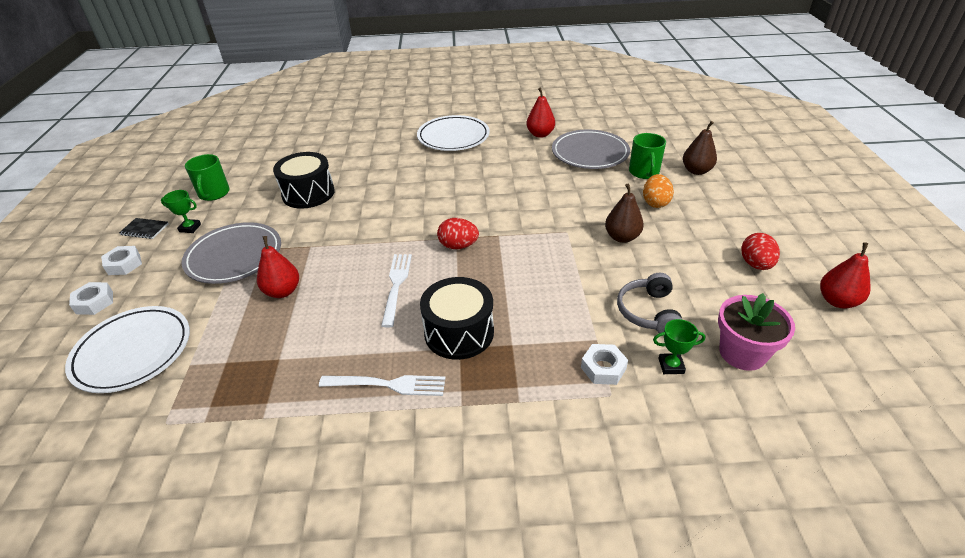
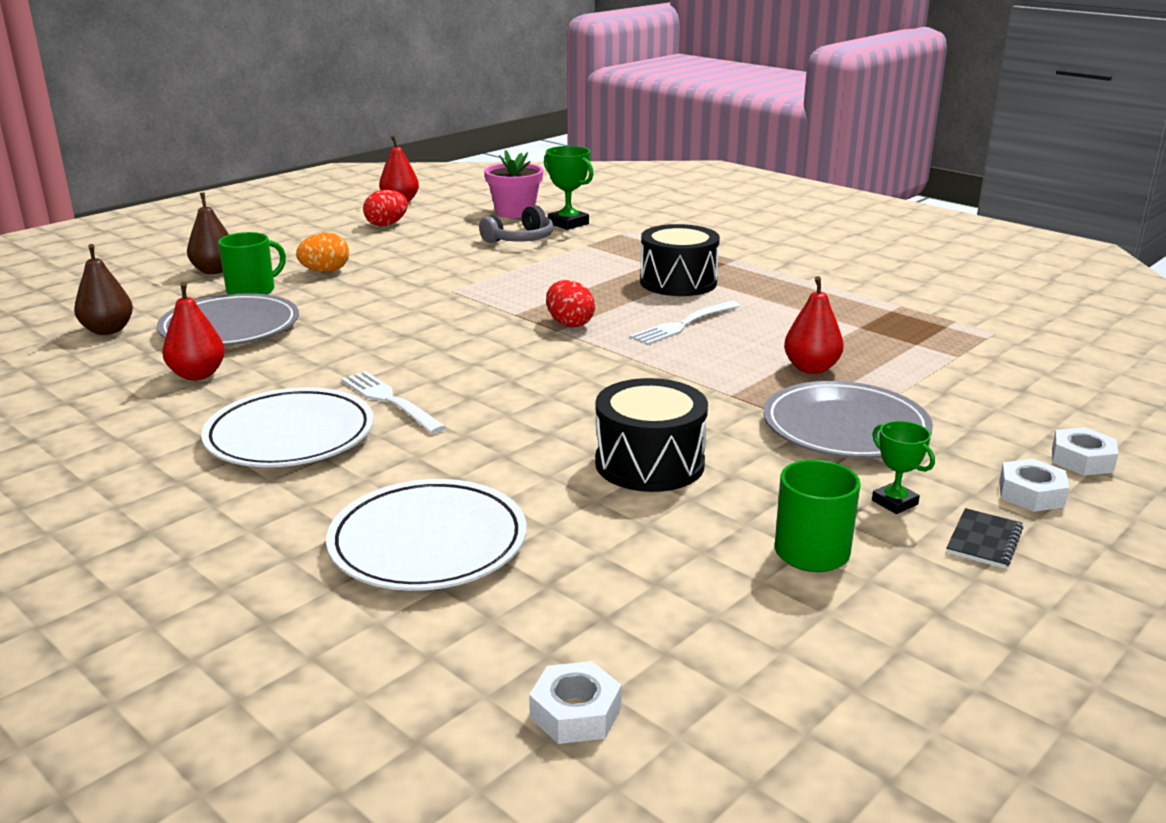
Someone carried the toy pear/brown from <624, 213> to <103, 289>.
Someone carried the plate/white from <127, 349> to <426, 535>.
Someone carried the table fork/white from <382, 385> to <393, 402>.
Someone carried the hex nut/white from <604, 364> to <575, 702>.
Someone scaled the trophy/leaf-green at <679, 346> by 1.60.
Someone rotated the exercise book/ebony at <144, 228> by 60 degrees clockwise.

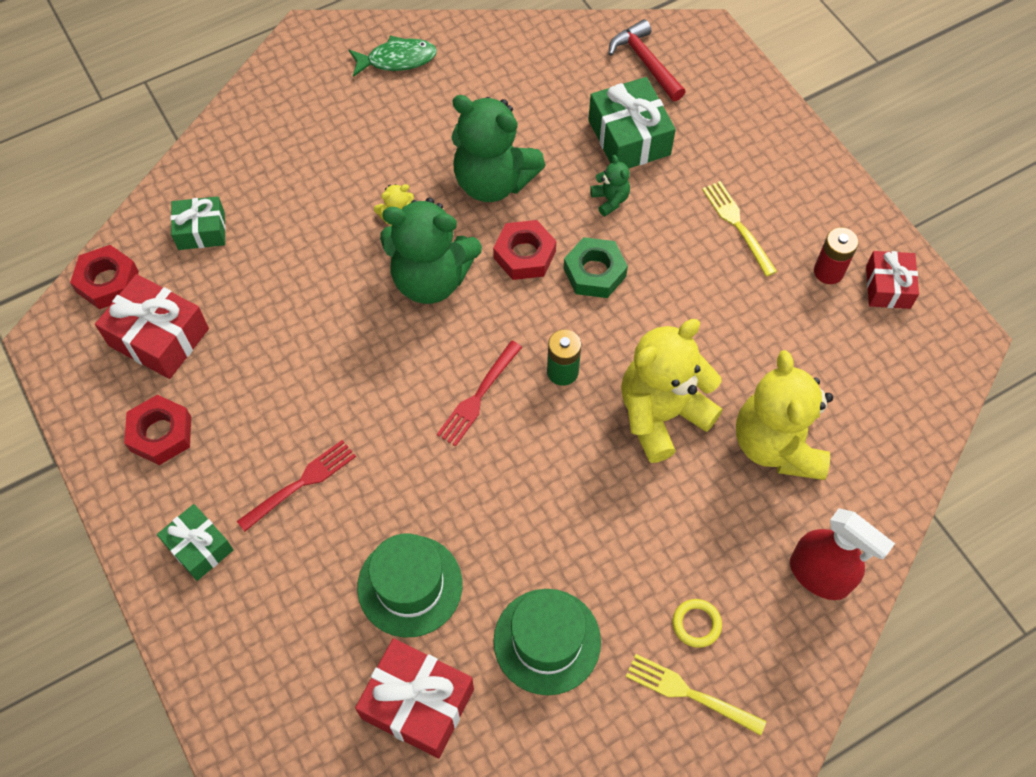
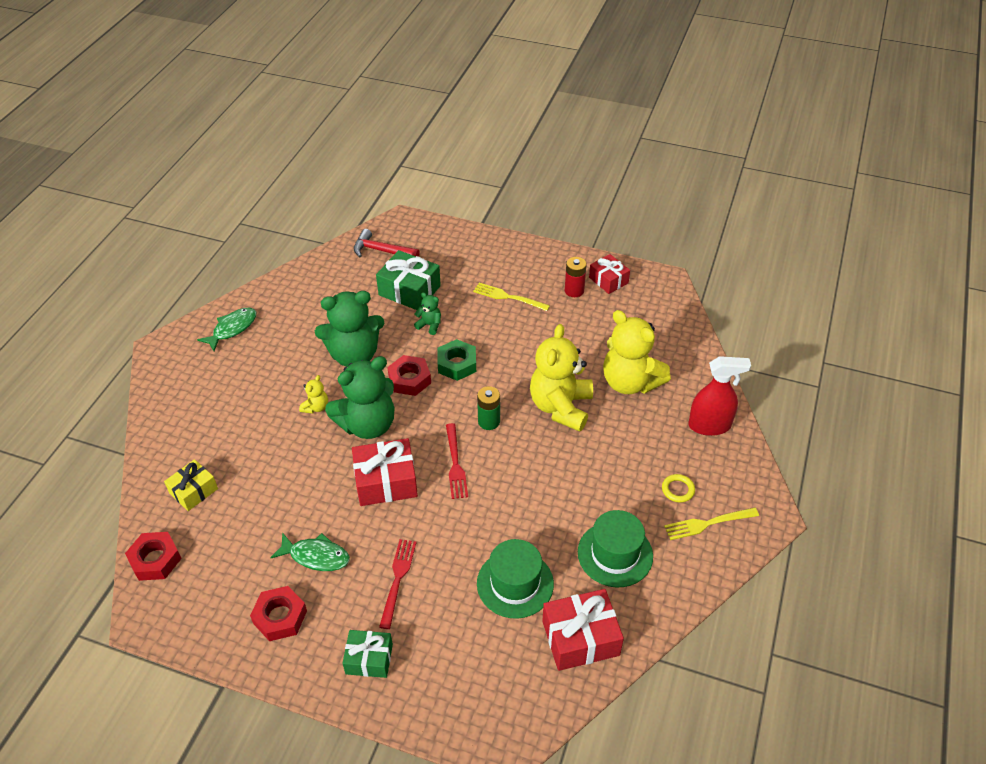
Someone repainted the present/leaf-green at <198, 223>, which became the present/golden at <191, 485>.
Someone put down the fish figure/leaf-green at <310, 551>.
Someone carried the present/scarlet from <152, 326> to <385, 472>.

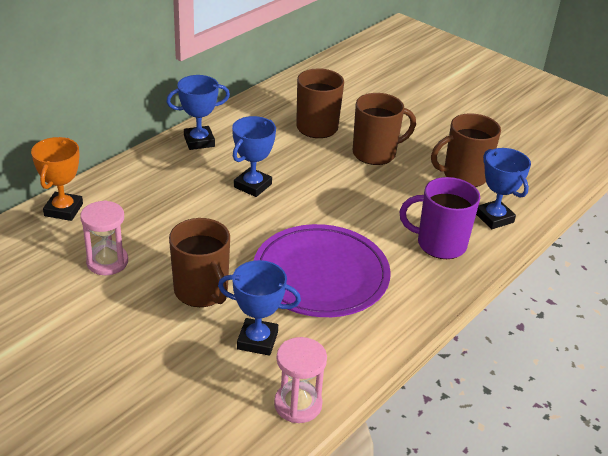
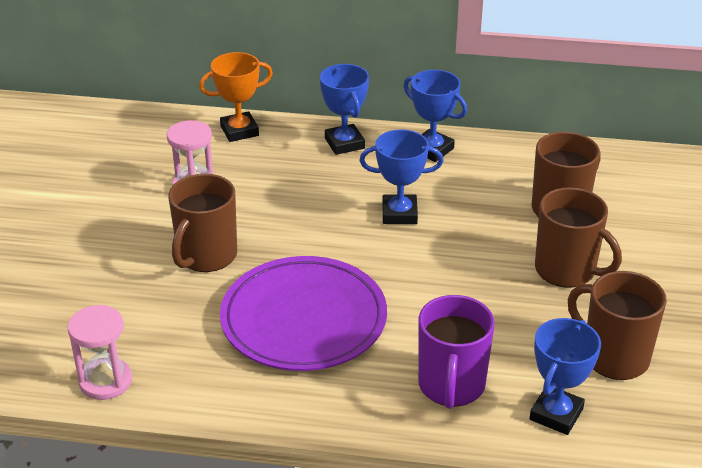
Someone carried the trophy/cobalt from <259, 308> to <344, 109>.
Someone rotated the coffee mug/violet at <440, 218> by 150 degrees counterclockwise.

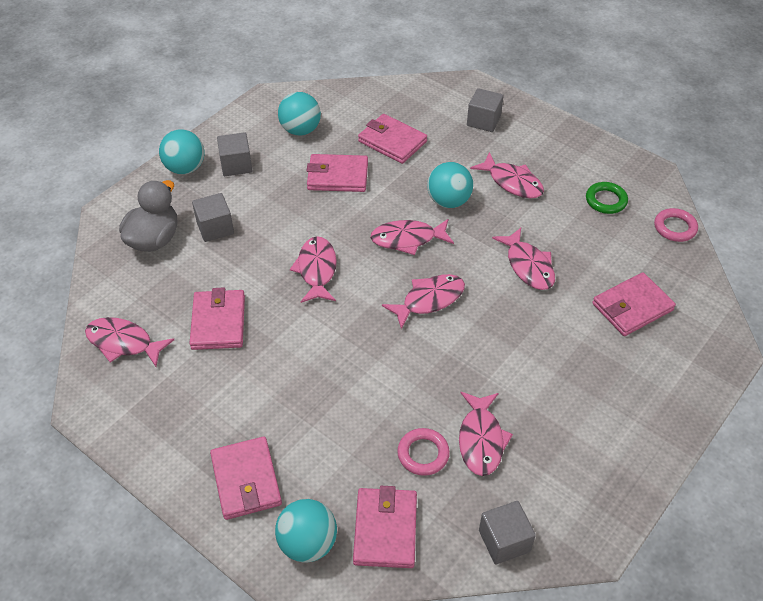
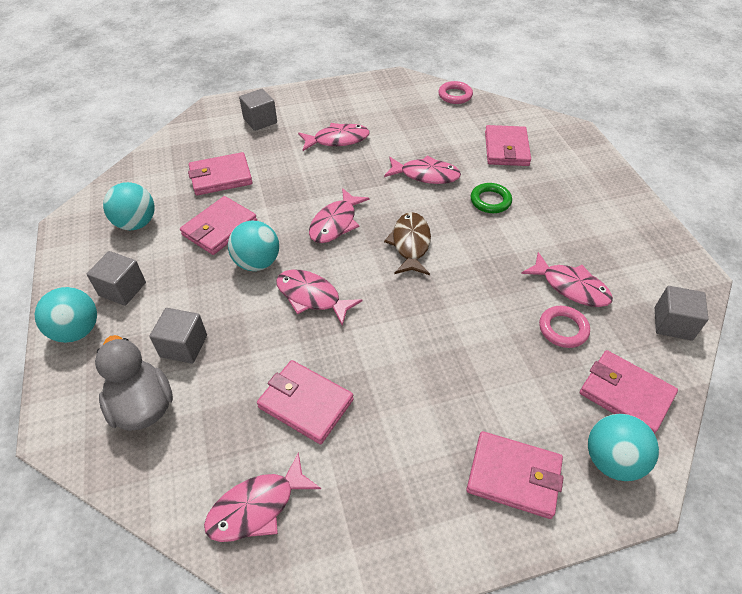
Someone carried the play ball/turquoise from <450, 185> to <253, 246>.
Someone repainted the fish figure/rose-pink at <423, 301>, which became the fish figure/brown at <407, 243>.
Someone carried the torus/leaf-green from <607, 198> to <491, 198>.

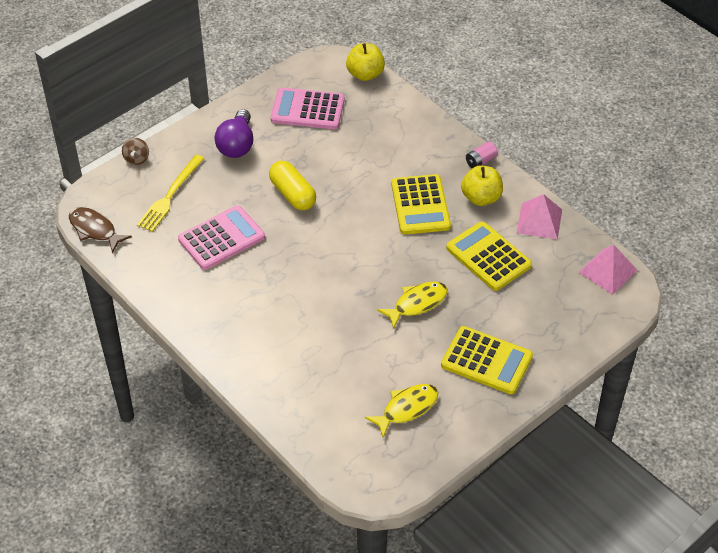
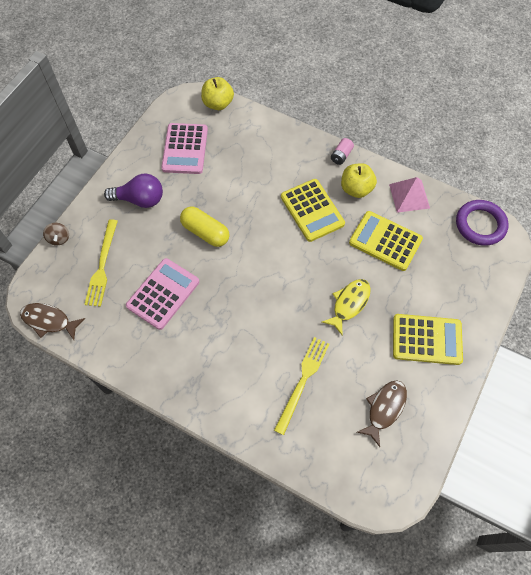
Someone rotated the lightbulb/violet at <233, 133> by 75 degrees counterclockwise.
Someone rotated the calculator/rose-pink at <308, 108> by 75 degrees counterclockwise.
Someone put down the table fork/golden at <301, 386>.
Someone repainted the fish figure/golden at <401, 411>, which became the fish figure/brown at <382, 413>.
Someone swapped the solid pyramid/rose-pink at <608, 269> for the torus/violet at <482, 223>.

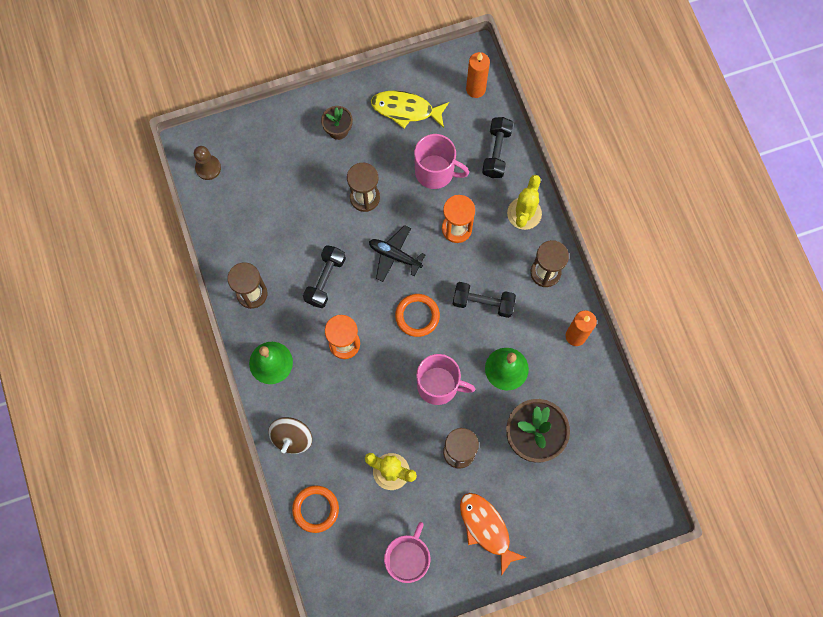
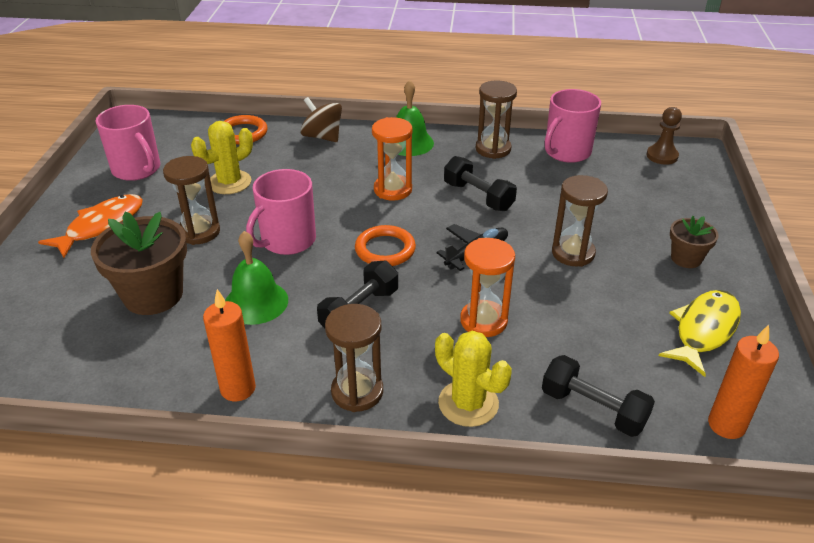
Someone rotated the fish figure/orange at <493, 534> by 45 degrees counterclockwise.
Someone carried the coffee mug/rose-pink from <441, 161> to <573, 126>.

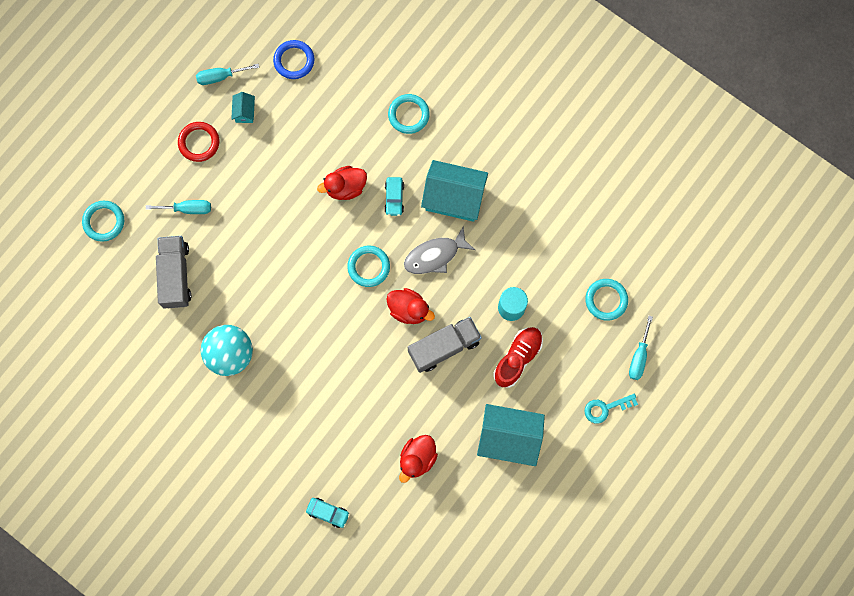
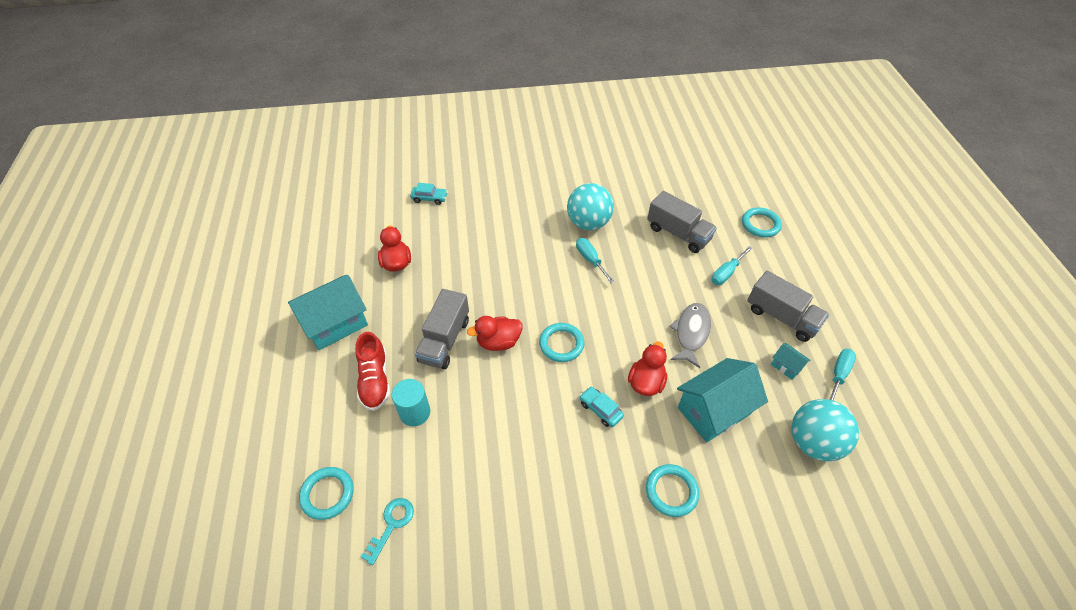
Someone carried the door key/turquoise from <611, 409> to <387, 531>.
Someone rotated the toy car/turquoise at <328, 513> by 150 degrees counterclockwise.
Someone carried the screwdriver/turquoise from <641, 348> to <595, 260>.
Someone carried the fish figure/grey from <439, 250> to <690, 335>.
Someone carried the house/turquoise from <454, 191> to <722, 400>.
Someone swapped the torus/scarlet at <198, 142> for the lorry/grey at <788, 306>.
Someone swapped the torus/cobalt at <294, 59> for the play ball/turquoise at <825, 430>.

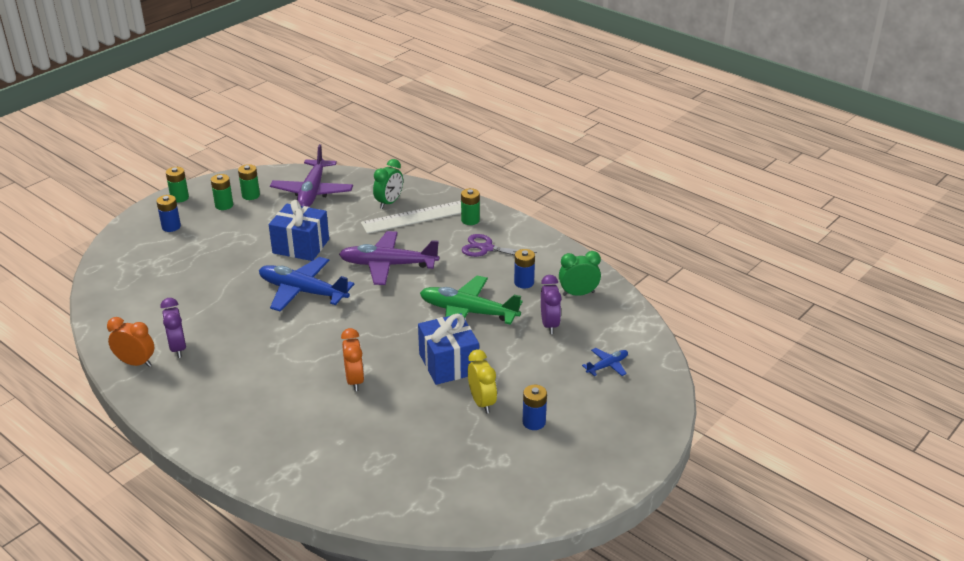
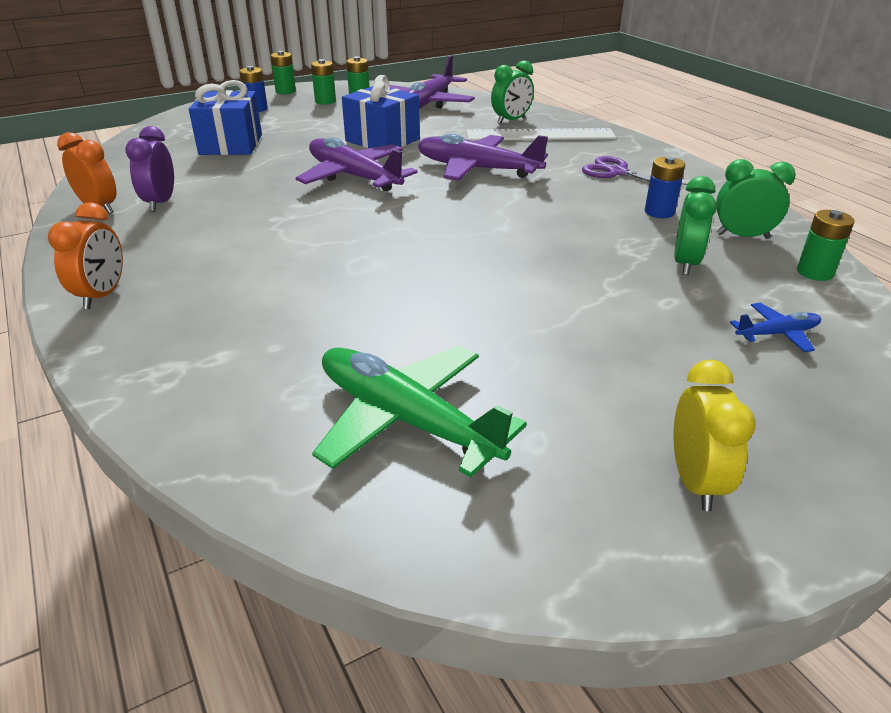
Someone carried the clock/orange from <352, 359> to <85, 255>.
Someone carried the present/cobalt from <448, 349> to <225, 117>.
Someone repainted the plane/cobalt at <306, 284>, which became the plane/violet at <356, 164>.
Someone carried the plane/leaf-green from <471, 300> to <419, 412>.
Someone repainted the clock/violet at <551, 304>, which became the clock/leaf-green at <695, 225>.
Someone carried the clock/golden from <482, 381> to <715, 435>.
Someone carried the AA battery/leaf-green from <470, 206> to <825, 245>.
Someone took away the AA battery/cobalt at <535, 407>.

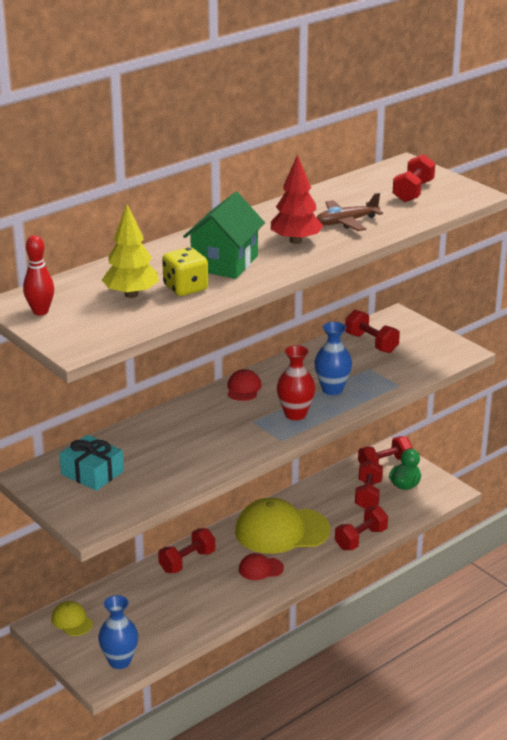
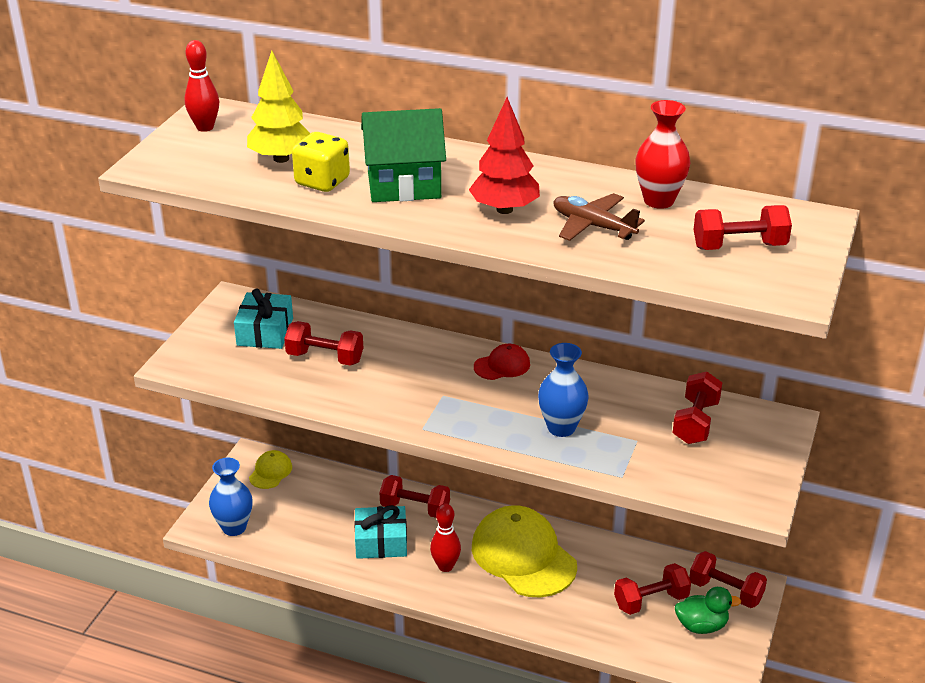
Someone carried the hand weight/scarlet from <361, 528> to <323, 343>.
Someone put down the present/turquoise at <380, 532>.
Someone swapped the cap/scarlet at <261, 566> for the tenpin/scarlet at <445, 538>.
Someone carried the vase/scarlet from <296, 382> to <663, 154>.

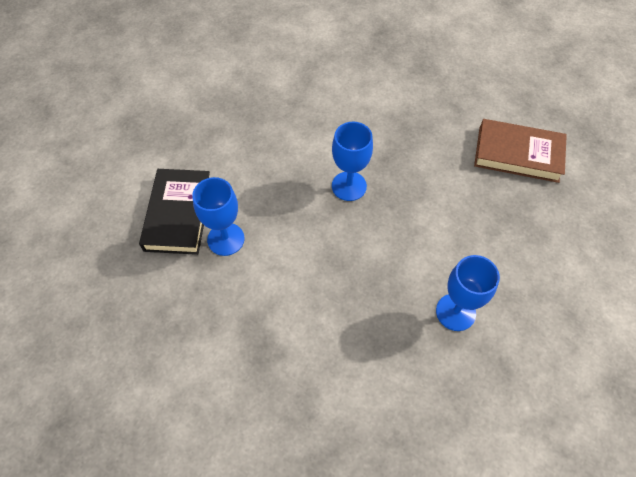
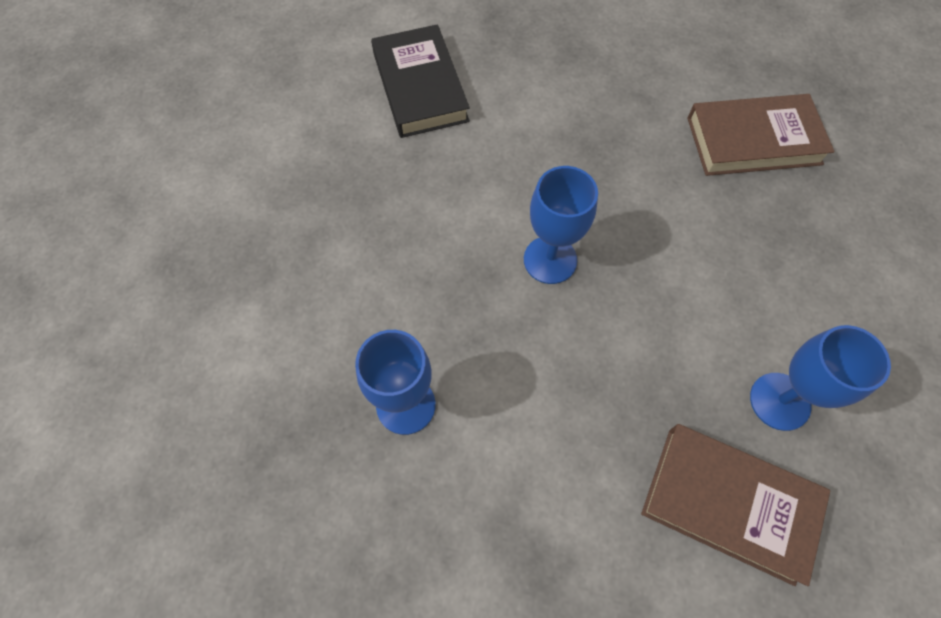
Someone carried the hardback/ebony from <174, 212> to <420, 81>.
Someone put down the hardback/brown at <735, 505>.

